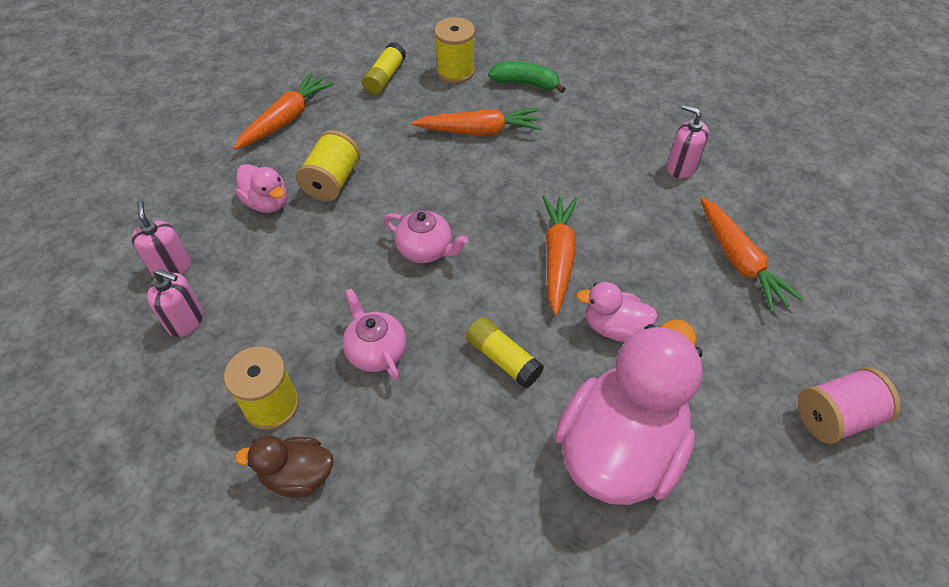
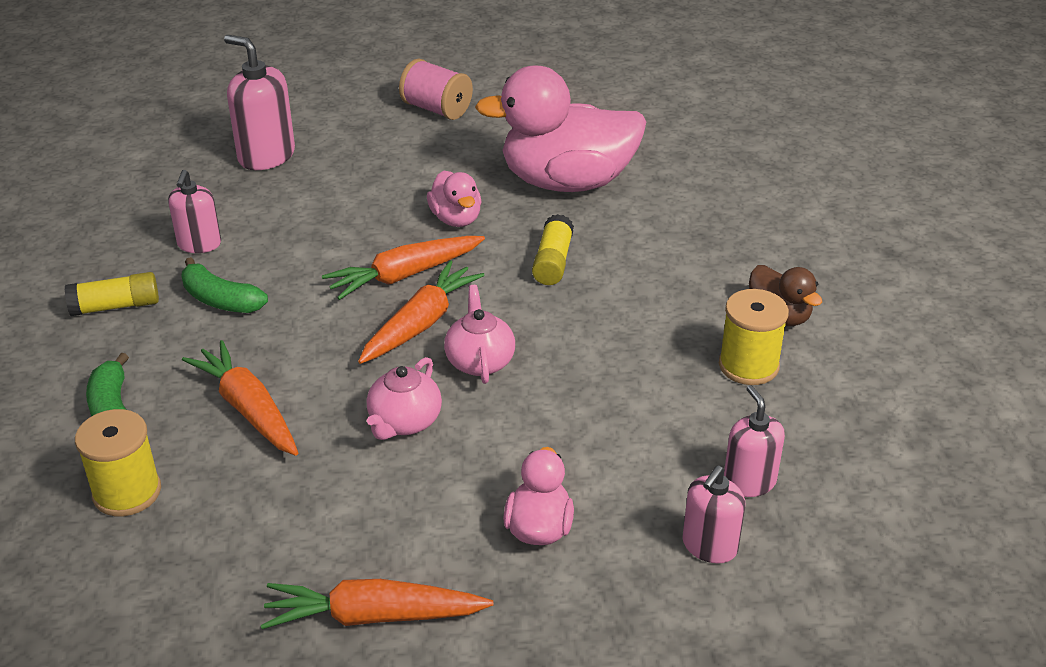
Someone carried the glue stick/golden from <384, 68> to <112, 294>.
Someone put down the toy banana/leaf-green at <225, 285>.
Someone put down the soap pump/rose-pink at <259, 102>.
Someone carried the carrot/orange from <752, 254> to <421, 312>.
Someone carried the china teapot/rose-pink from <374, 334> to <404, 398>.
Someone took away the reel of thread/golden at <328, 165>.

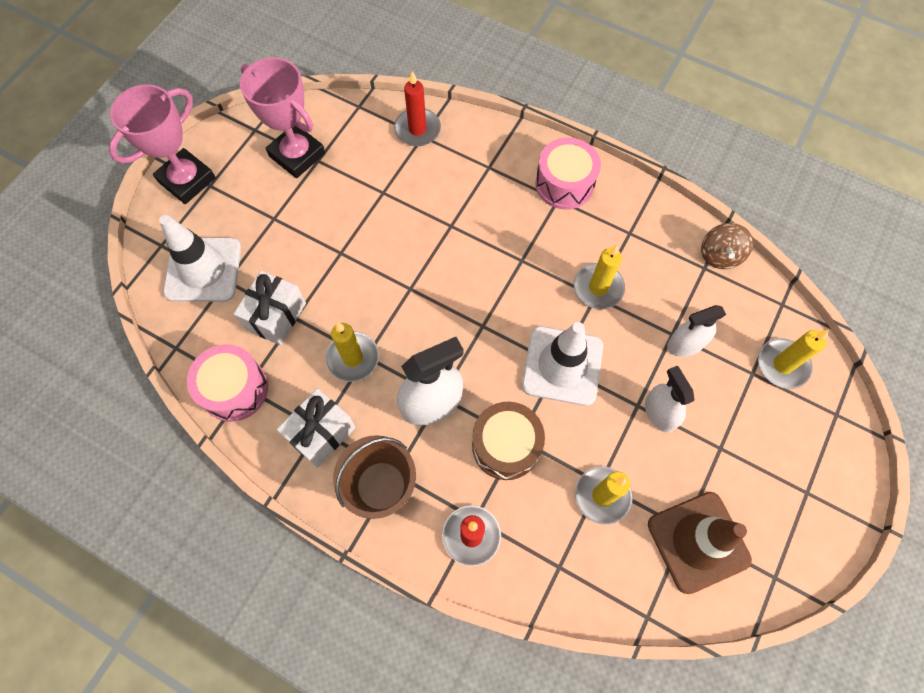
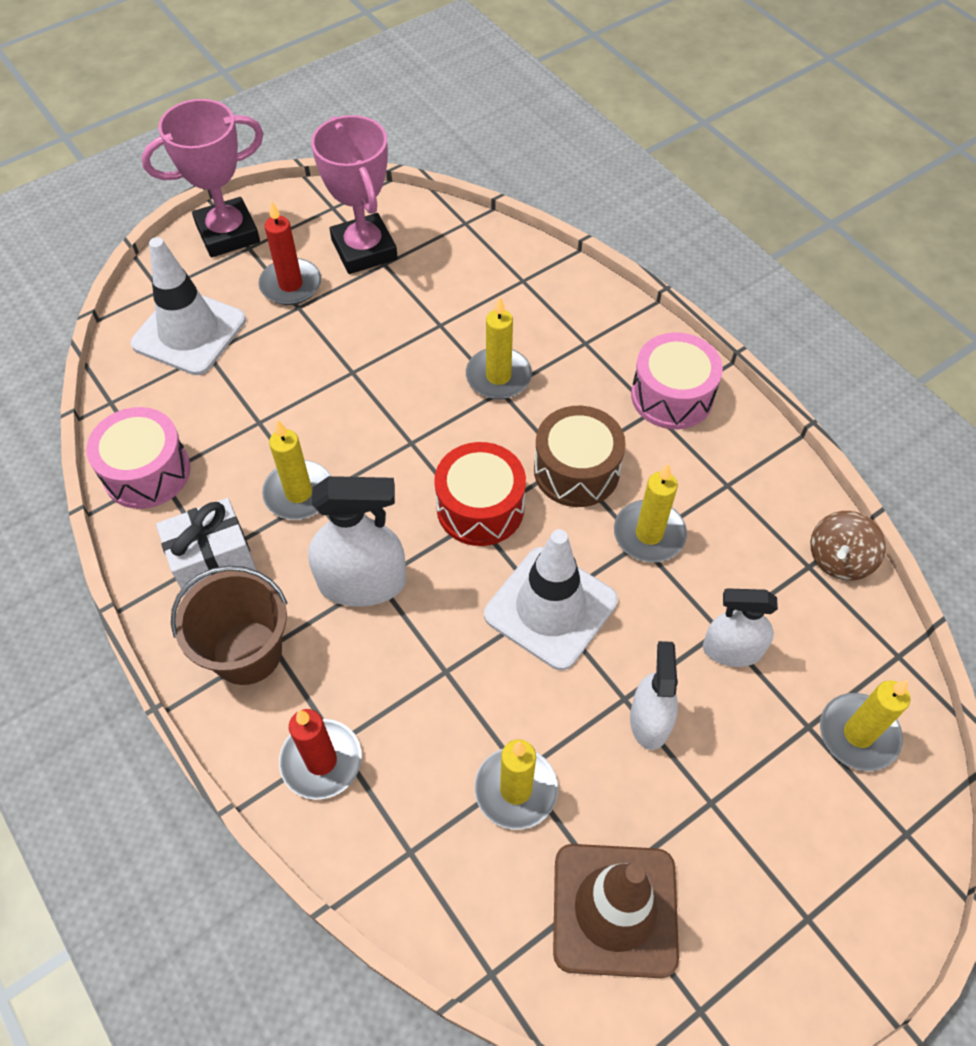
Someone carried the pillar candle/scarlet from <417, 108> to <290, 252>.
Someone put down the toy drum/scarlet at <480, 494>.
Someone put down the pillar candle/golden at <499, 348>.
Someone carried the toy drum/brown from <508, 441> to <580, 456>.
Someone took away the present/white at <270, 307>.

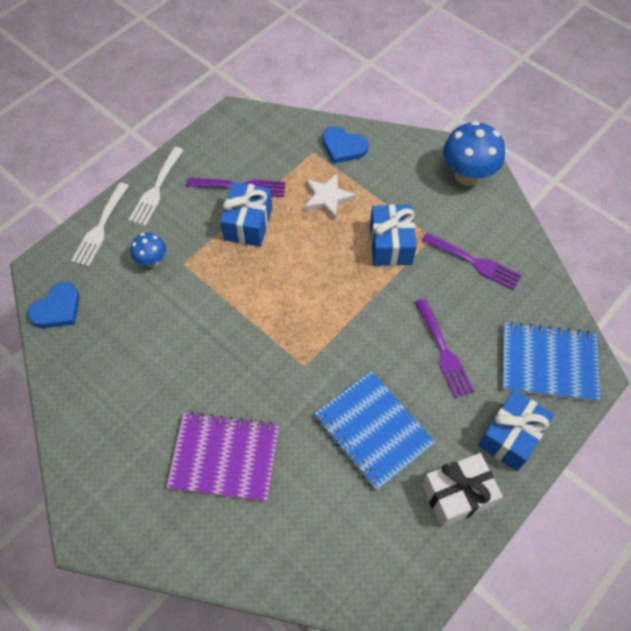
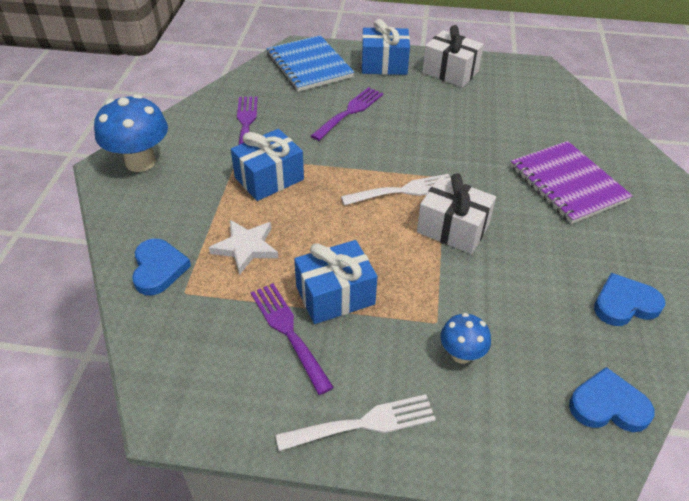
Someone carried the table fork/white from <100, 224> to <396, 189>.
Someone put down the present/white at <456, 213>.
Someone put down the heart/cobalt at <629, 299>.
Someone took away the exercise book/cobalt at <374, 430>.

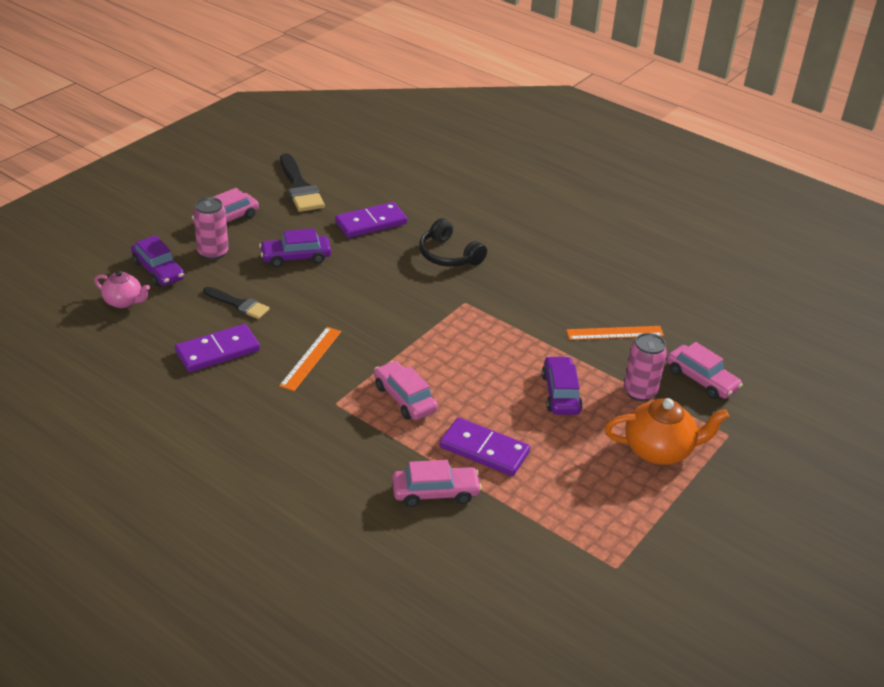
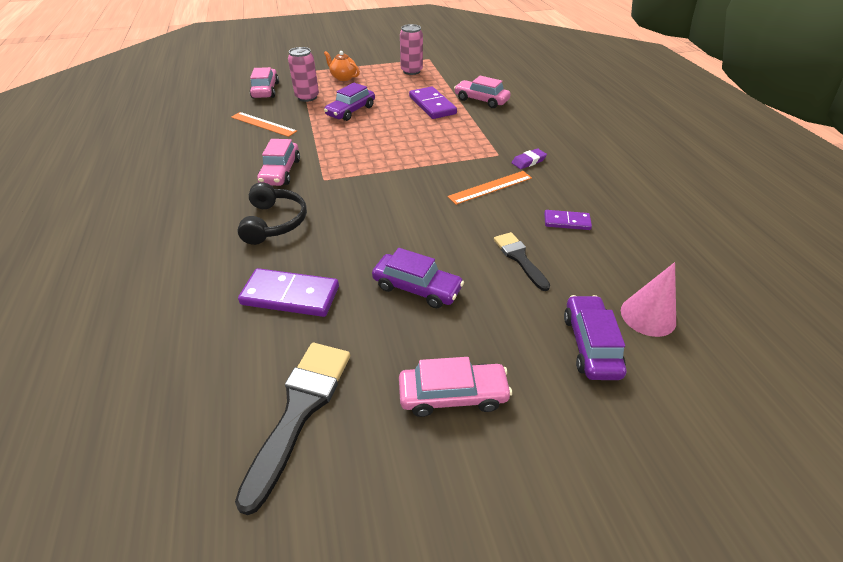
Someone carried the toy car/rose-pink from <406, 390> to <278, 162>.
Someone scaled the china teapot/orange at <667, 431> by 0.62.
Someone carried the tin/rose-pink from <211, 228> to <411, 49>.
Someone put down the pencil eraser/violet at <529, 158>.
Someone scaled the domino tile/violet at <217, 348> by 0.59.
Someone swapped the china teapot/rose-pink at <122, 289> for the cone shape/rose-pink at <648, 299>.

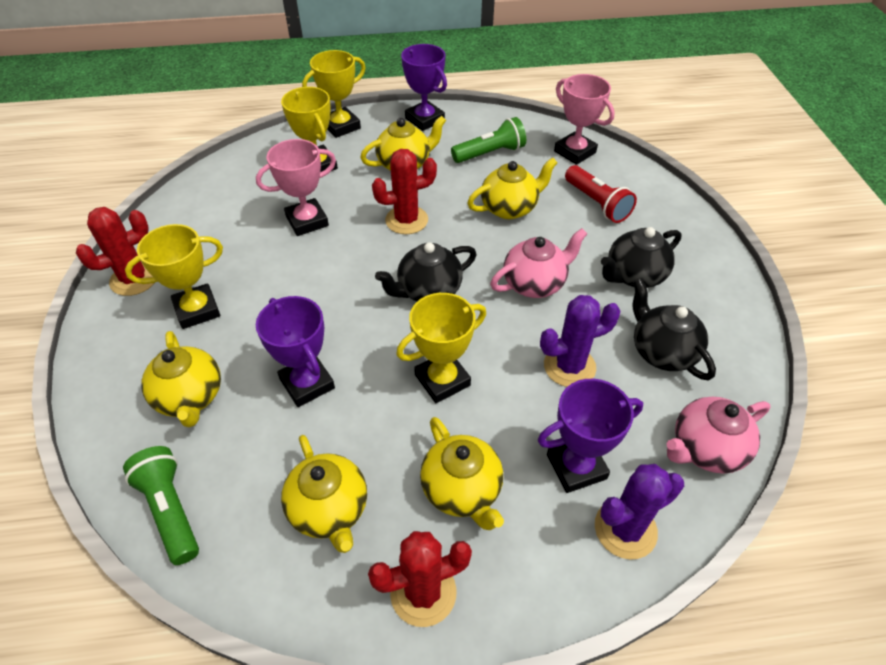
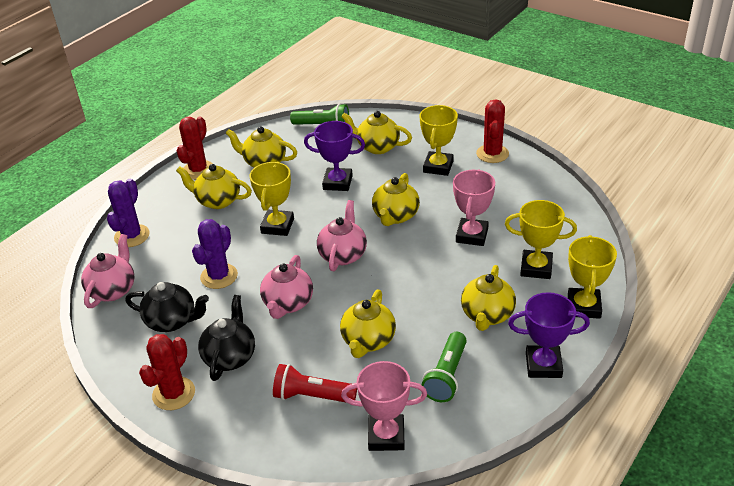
Someone carried the cactus/scarlet from <404, 191> to <167, 372>.
Someone repainted the china teapot/ebony at <425, 272>, which became the china teapot/rose-pink at <342, 235>.
Someone put down the china teapot/golden at <396, 199>.
Someone took away the trophy/violet at <590, 436>.

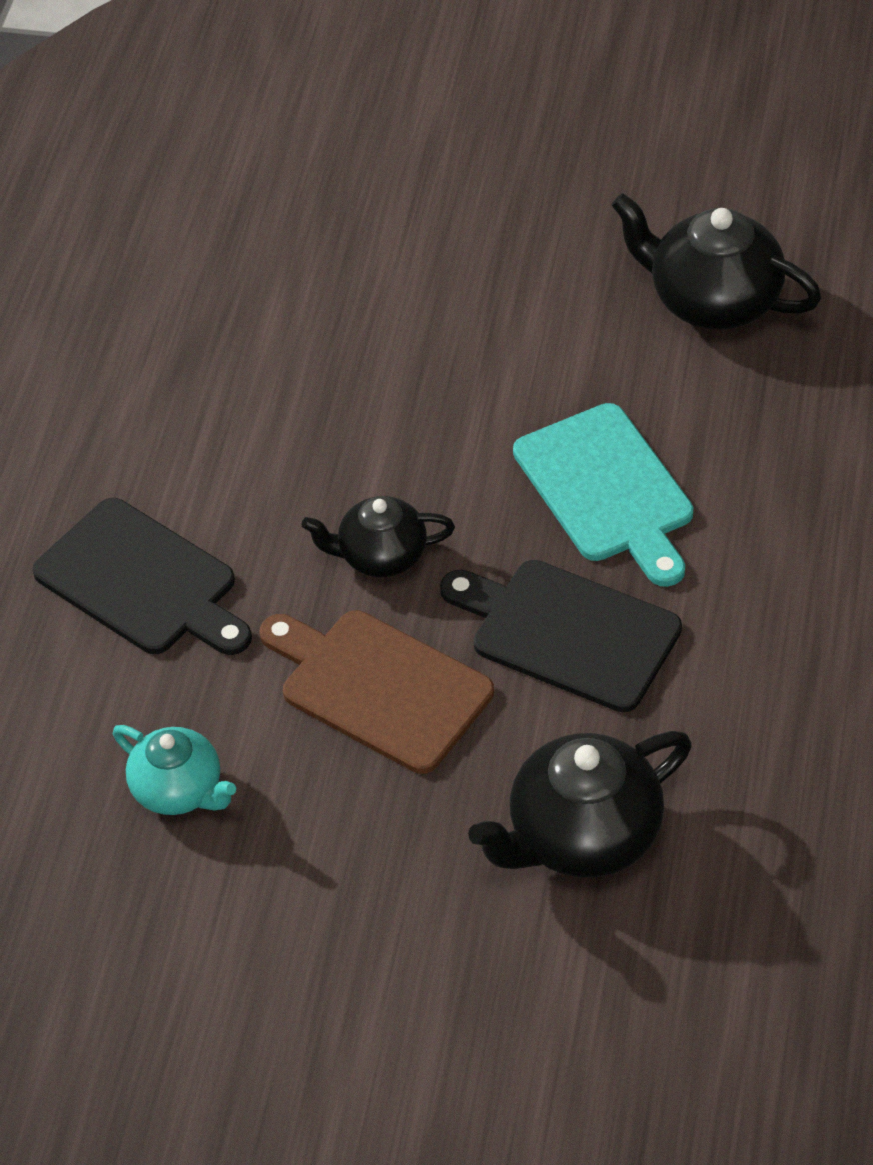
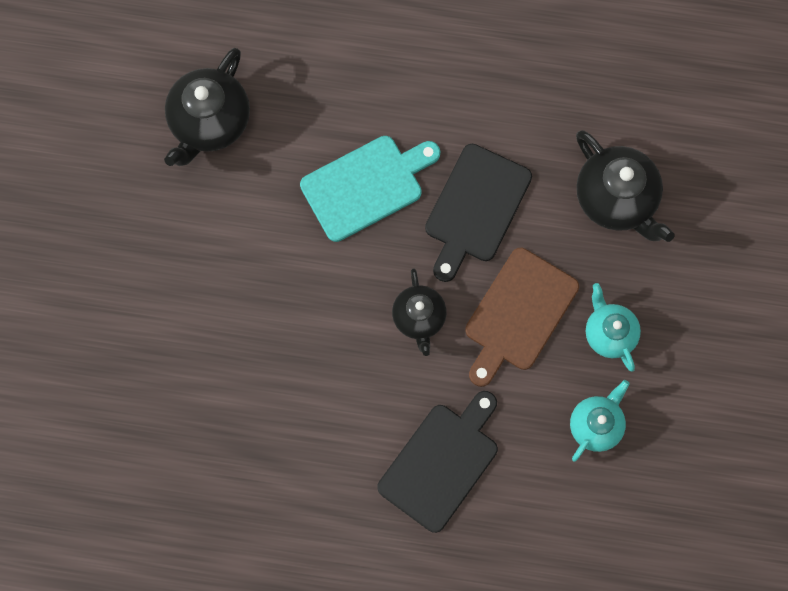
Someone put down the china teapot/turquoise at <613, 327>.

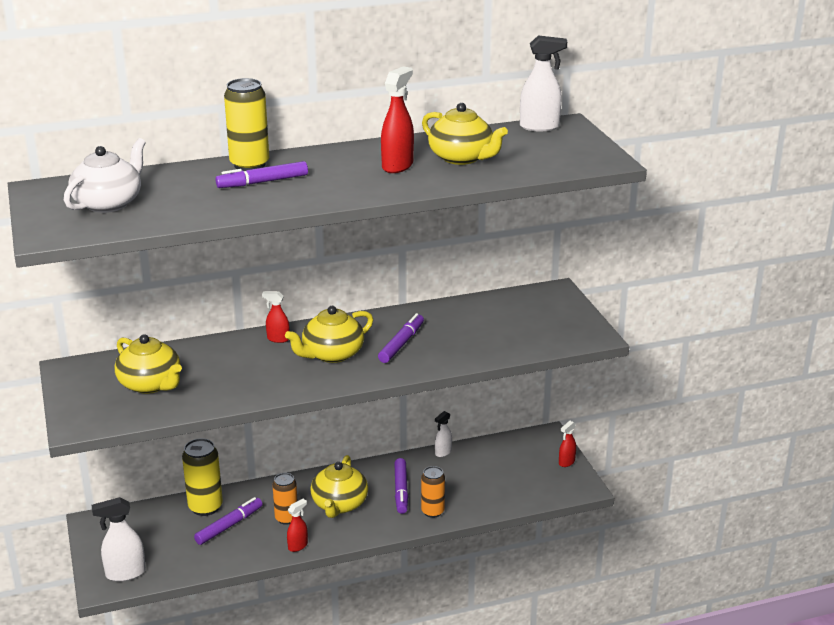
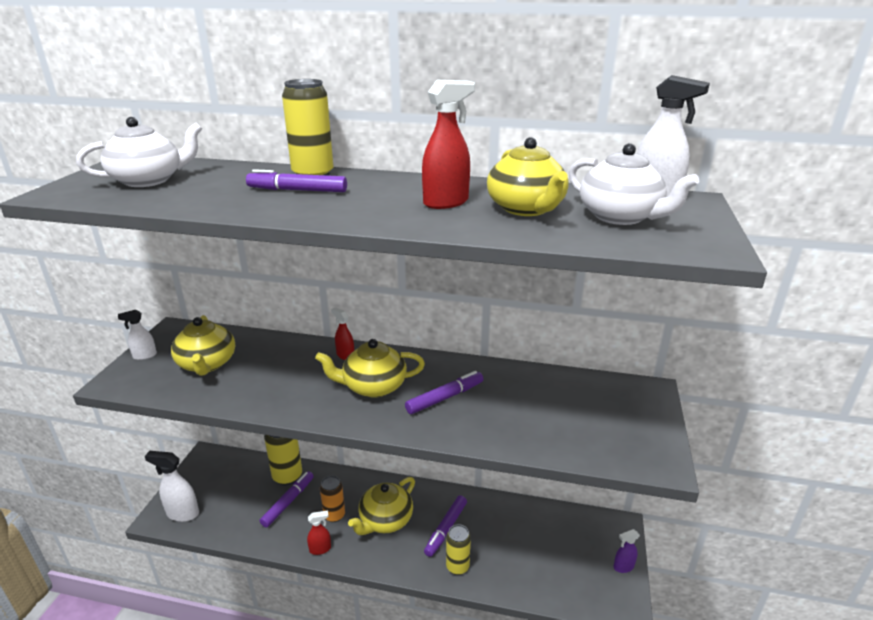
Someone carried the spray cleaner/white from <443, 434> to <137, 335>.
Someone rotated the felt pen/violet at <228, 521> by 45 degrees counterclockwise.
Someone repainted the tin/orange at <433, 492>, which became the tin/golden at <458, 549>.
Someone put down the china teapot/white at <634, 184>.
Someone repainted the spray cleaner/scarlet at <567, 444>, which became the spray cleaner/violet at <627, 551>.

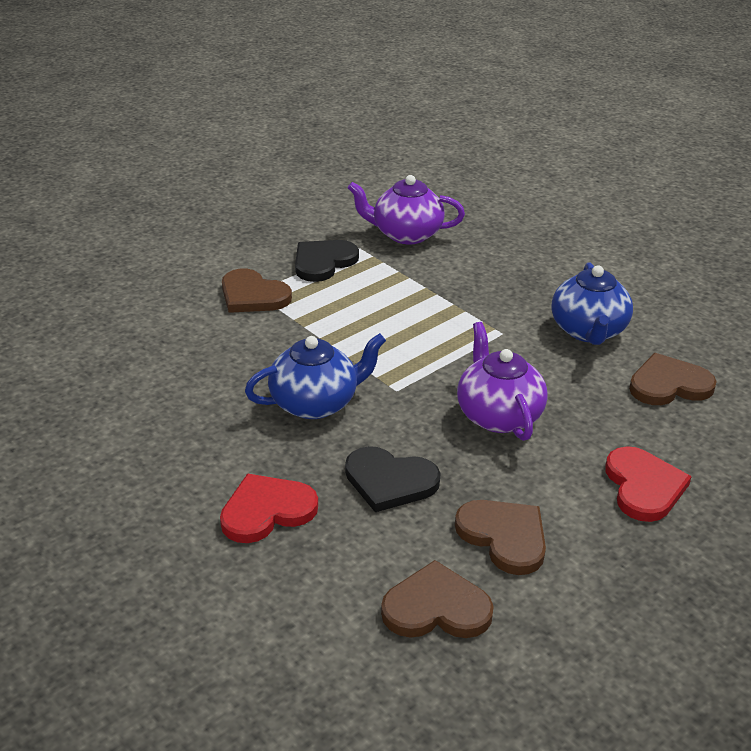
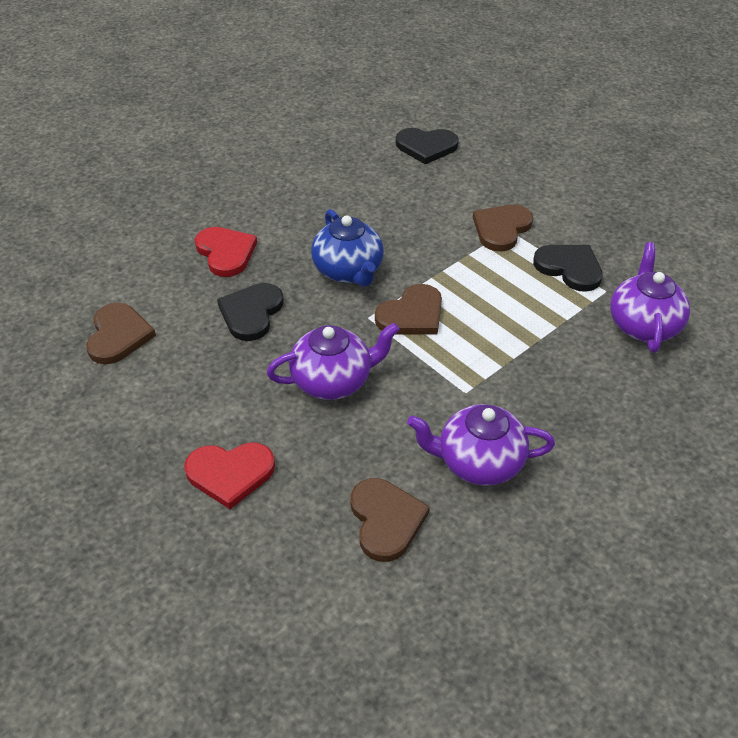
Someone carried the heart/brown from <500, 537> to <408, 309>.
Someone put down the heart/ebony at <427, 146>.
Someone repainted the china teapot/cobalt at <592, 303>, which became the china teapot/violet at <481, 445>.

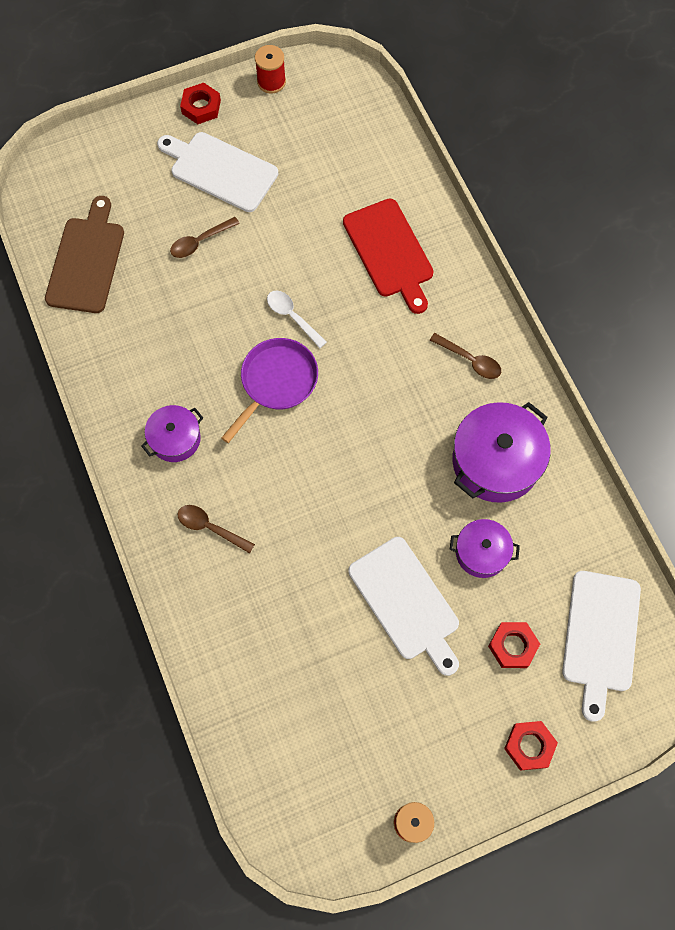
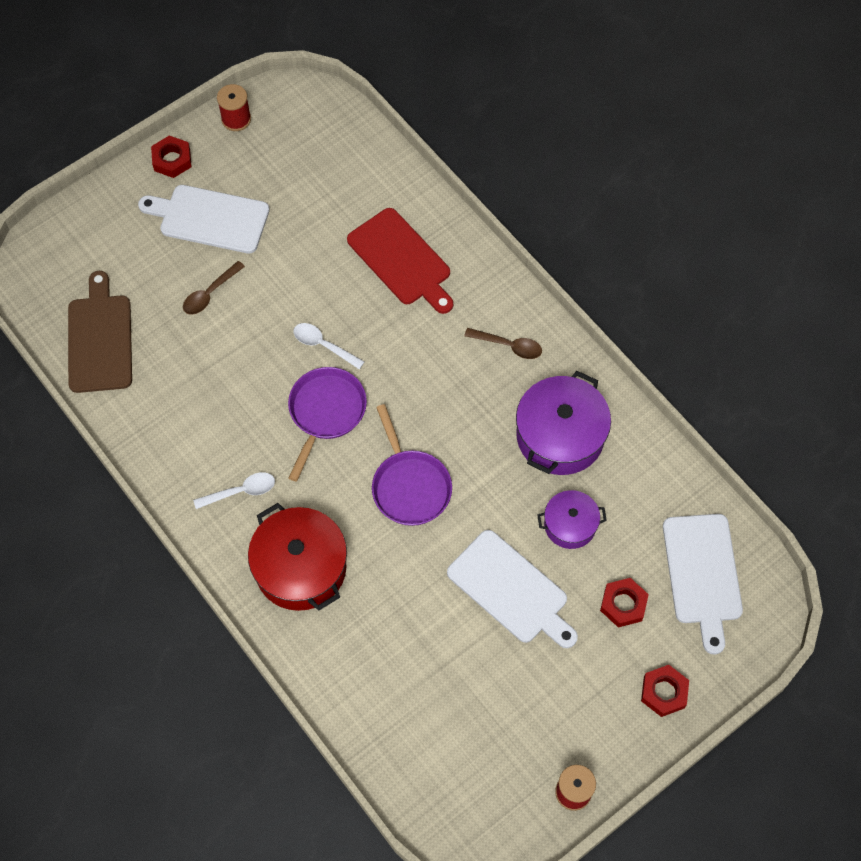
Someone swapped the pot/violet at <172, 433> for the teaspoon/white at <234, 490>.
Someone swapped the teaspoon/brown at <216, 529> for the pot/scarlet at <297, 557>.
Someone put down the frying pan/violet at <412, 465>.

